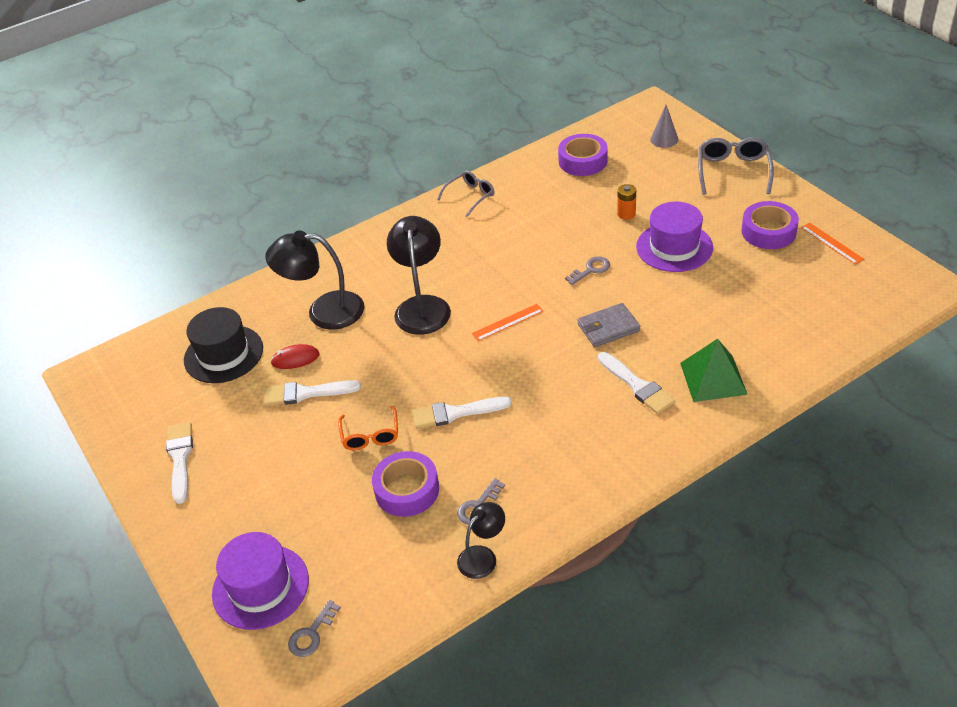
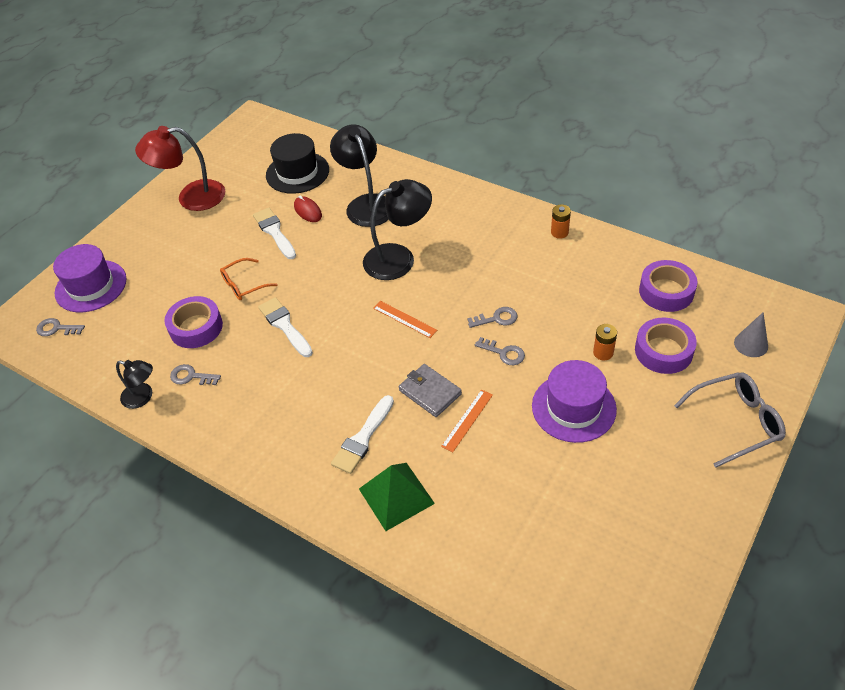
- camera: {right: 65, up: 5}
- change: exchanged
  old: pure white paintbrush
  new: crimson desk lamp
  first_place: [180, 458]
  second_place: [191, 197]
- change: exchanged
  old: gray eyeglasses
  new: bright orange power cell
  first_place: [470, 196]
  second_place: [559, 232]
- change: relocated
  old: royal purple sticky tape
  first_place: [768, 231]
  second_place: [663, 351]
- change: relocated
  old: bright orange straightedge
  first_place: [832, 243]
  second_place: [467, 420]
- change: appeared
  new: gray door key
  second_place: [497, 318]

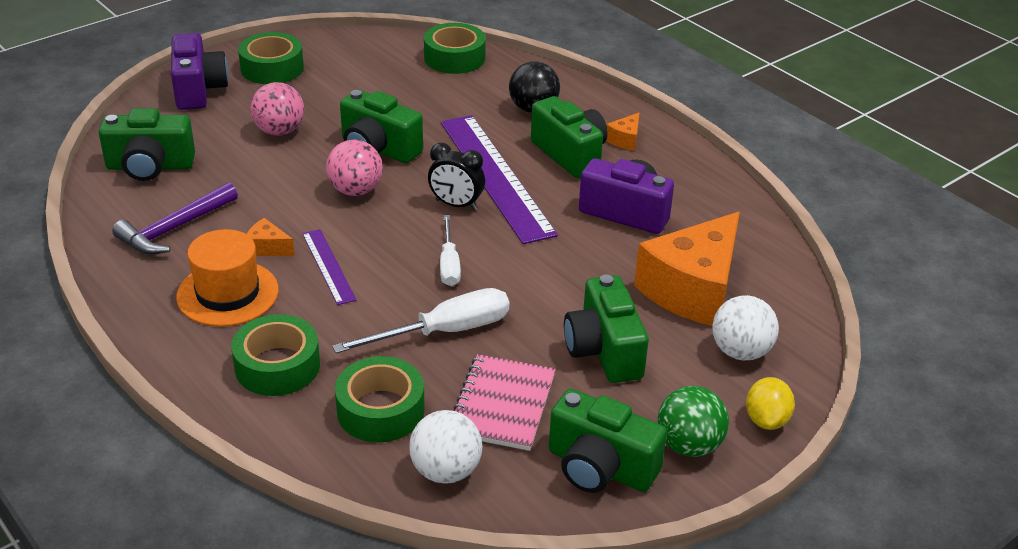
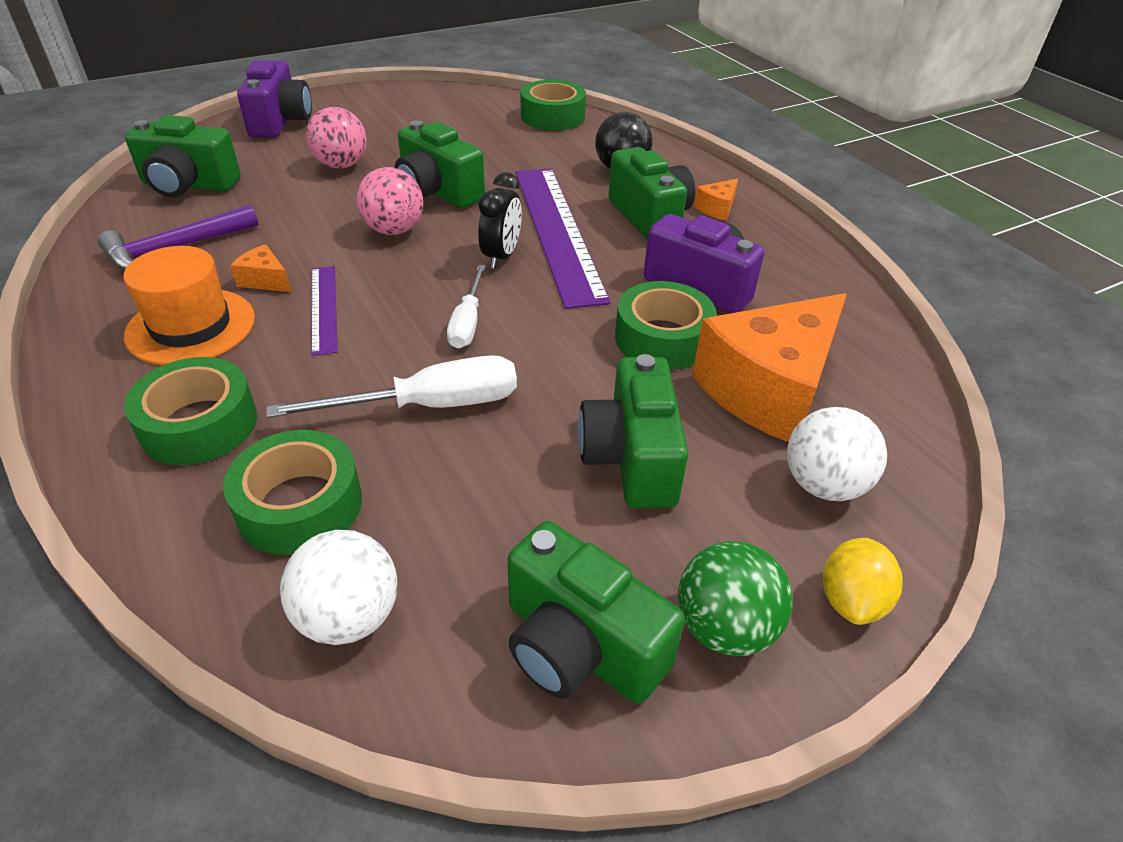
- camera: {right: 10, up: 5}
- change: relocated
  old: green sticky tape
  first_place: [272, 68]
  second_place: [662, 338]
- change: spun
  old: black clock
  first_place: [456, 205]
  second_place: [501, 256]
  degrees: -105
- change: missing
  old: rosy exercise book
  first_place: [502, 405]

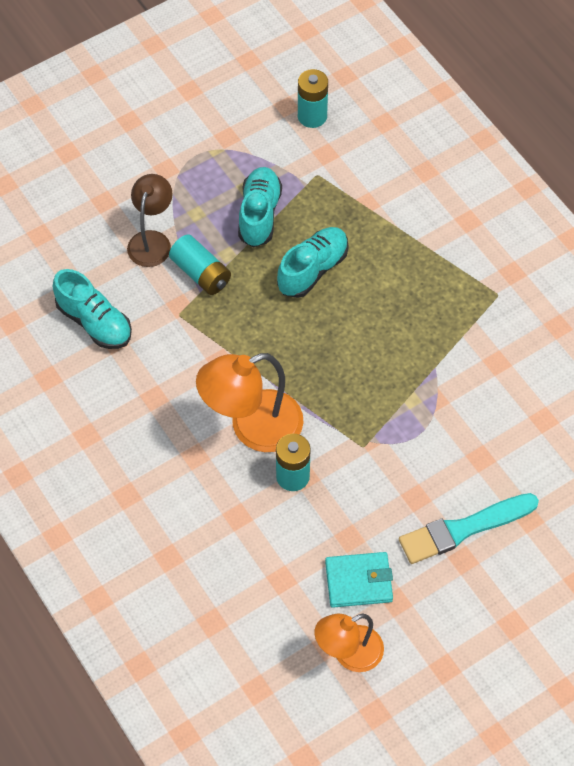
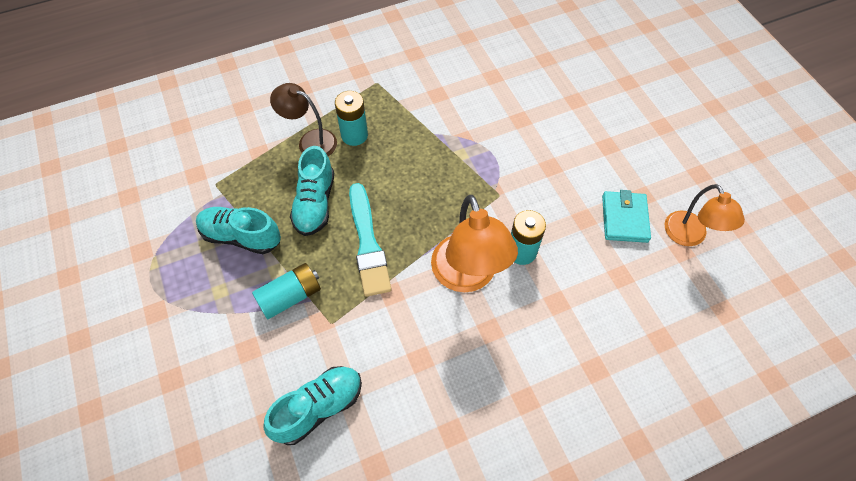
- camera: {right: -80, up: 0}
- change: relocated
  old: brown desk lamp
  first_place: [152, 240]
  second_place: [310, 141]
- change: spun
  old: teal lace-up shoe
  first_place: [313, 270]
  second_place: [315, 203]
  degrees: -135
- change: relocated
  old: teal power cell
  first_place: [312, 116]
  second_place: [354, 135]
- change: relocated
  old: teal paintbrush
  first_place: [464, 529]
  second_place: [368, 243]

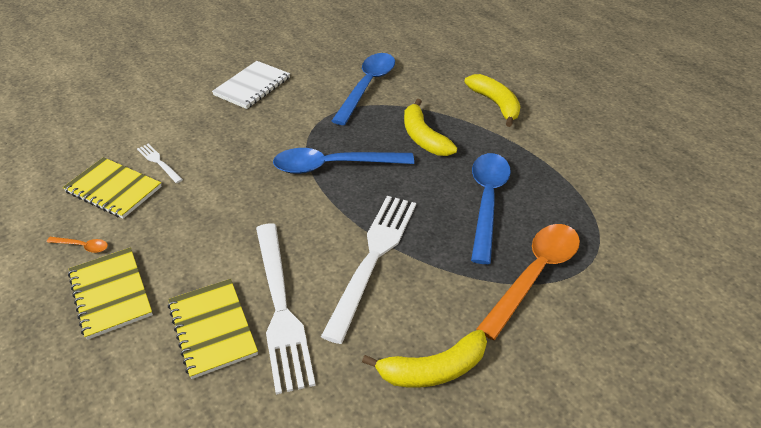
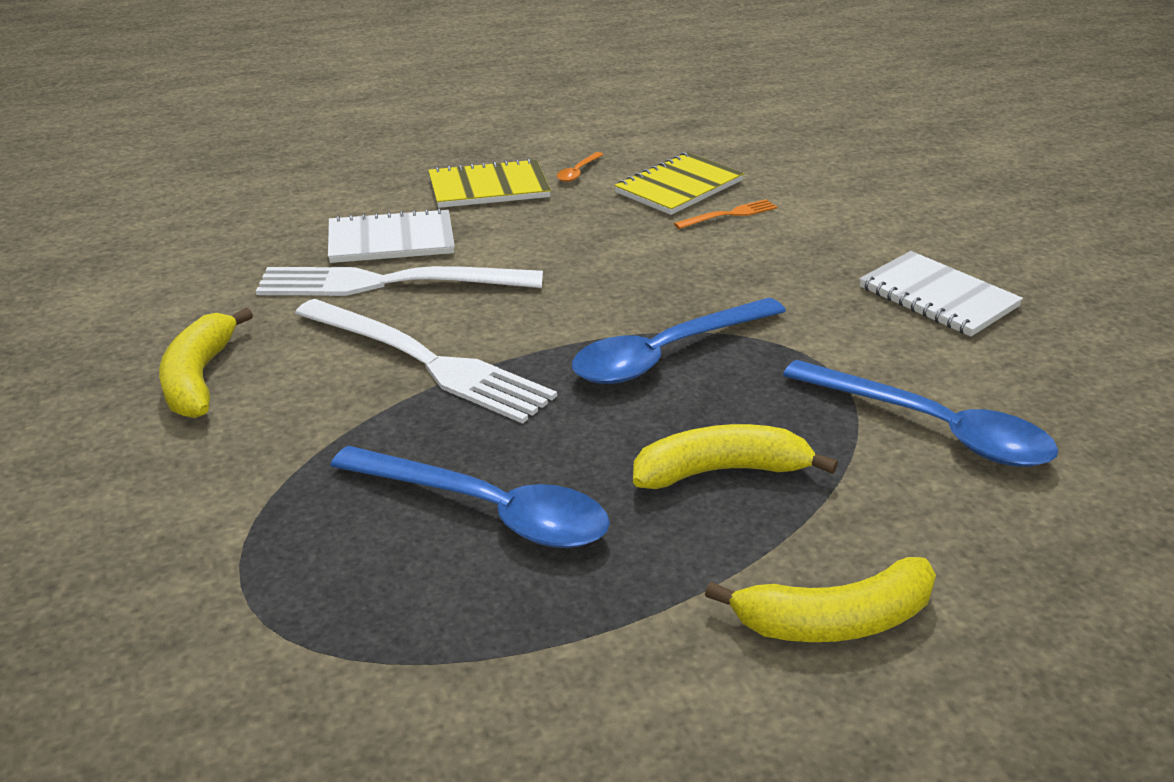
- camera: {right: 105, up: -10}
- change: colour
  old: pure white dinner fork
  new: bright orange dinner fork
  first_place: [158, 162]
  second_place: [730, 214]
- change: colour
  old: bright yellow exercise book
  new: pure white exercise book
  first_place: [212, 329]
  second_place: [391, 240]
- change: spun
  old: blue tablespoon
  first_place: [333, 166]
  second_place: [666, 354]
  degrees: -135
- change: missing
  old: bright orange tablespoon
  first_place: [534, 274]

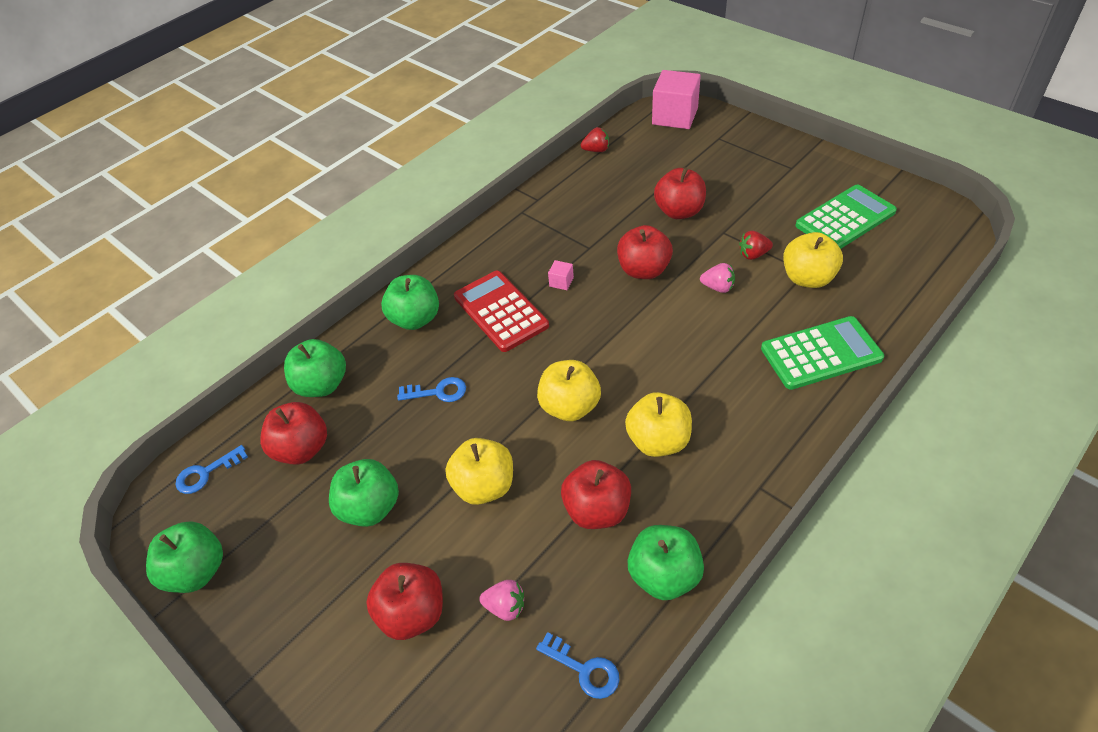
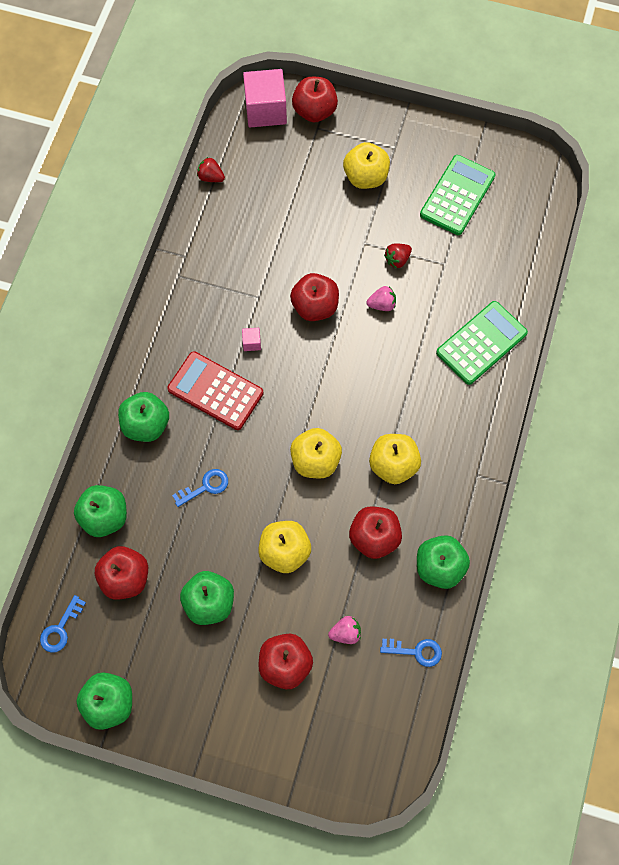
- camera: {right: -30, up: 20}
- change: spun
  old: crimson strawberry
  first_place: [596, 150]
  second_place: [211, 177]
  degrees: -120
- change: relocated
  old: crimson apple
  first_place: [679, 211]
  second_place: [314, 111]
- change: relocated
  old: bright yellow apple
  first_place: [807, 278]
  second_place: [365, 177]

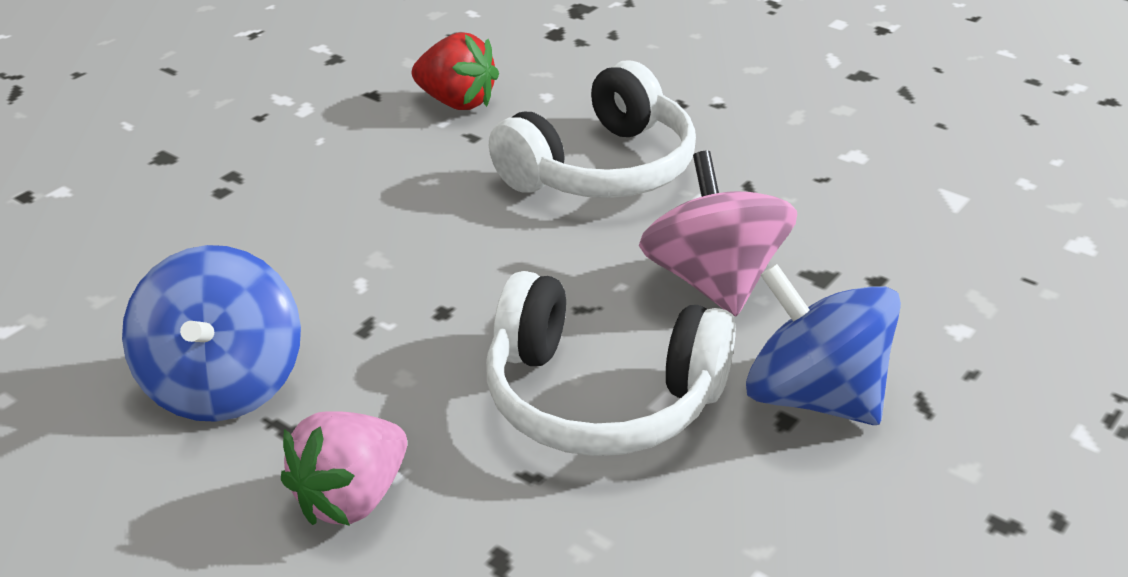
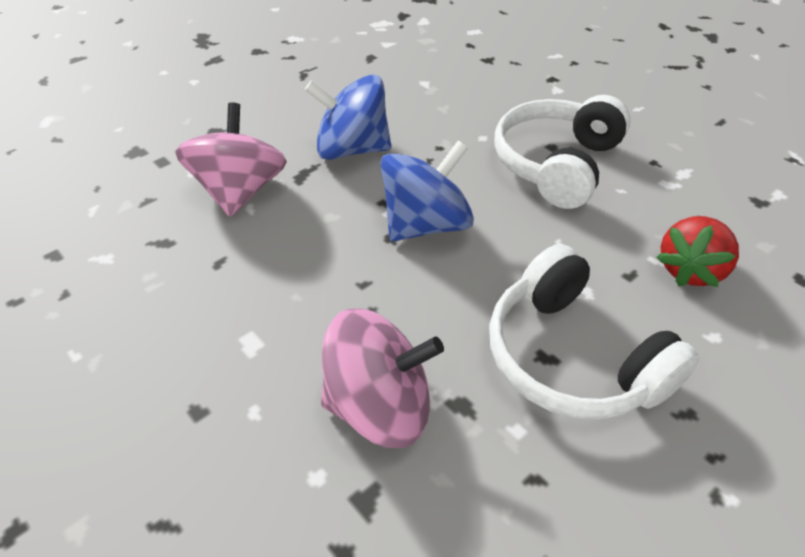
- camera: {right: 100, up: 10}
- change: exchanged
  old: rosy strawberry
  new: rosy spinning top
  first_place: [352, 498]
  second_place: [240, 191]
- change: relocated
  old: pure white headset
  first_place: [601, 398]
  second_place: [556, 164]
- change: relocated
  old: blue spinning top
  first_place: [815, 397]
  second_place: [425, 225]

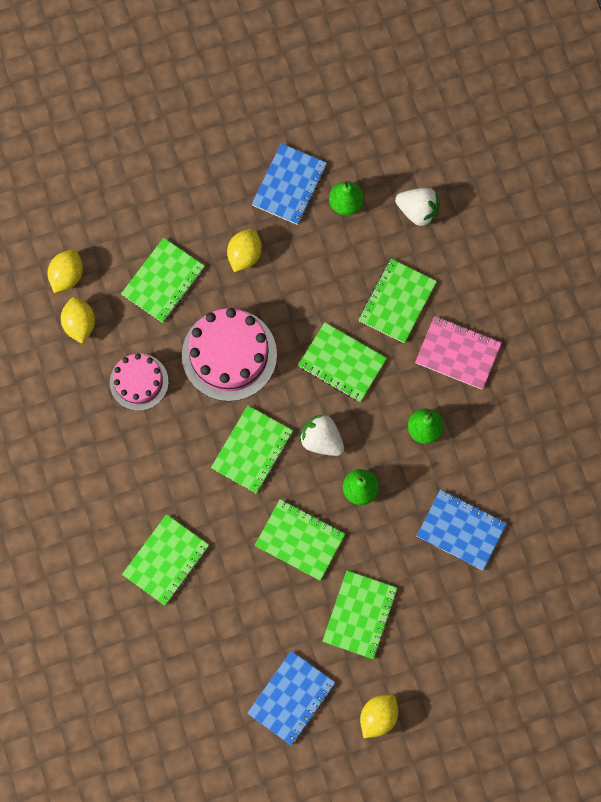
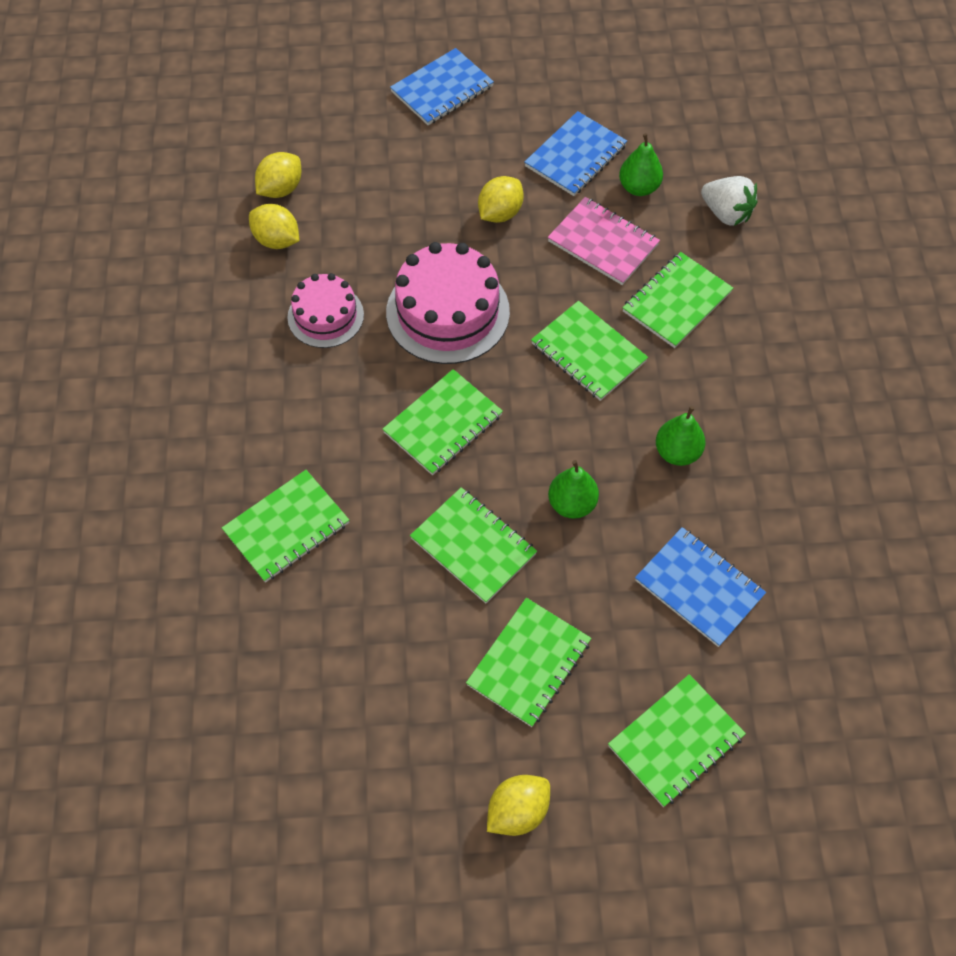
- camera: {right: 15, up: -15}
- change: spun
  old: bright yellow citrus fruit
  first_place: [80, 324]
  second_place: [277, 240]
  degrees: -60
- change: relocated
  old: green exercise book
  first_place: [163, 281]
  second_place: [675, 741]
- change: relocated
  old: blue exercise book
  first_place: [291, 698]
  second_place: [442, 89]
- change: missing
  old: pure white strawberry
  first_place: [321, 440]
- change: relocated
  old: rosy exercise book
  first_place: [458, 353]
  second_place: [603, 243]

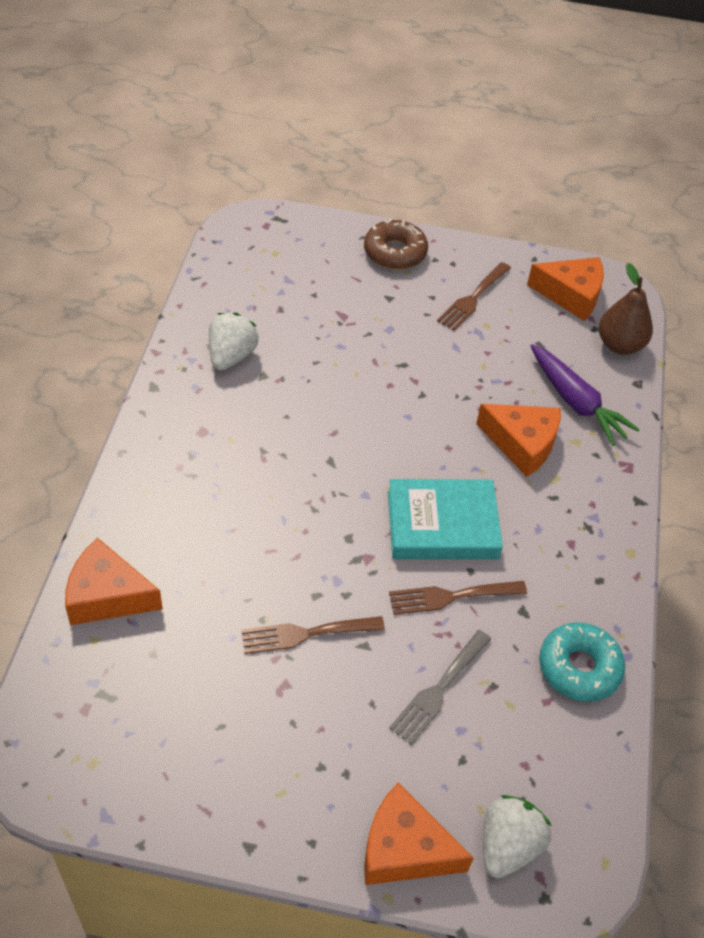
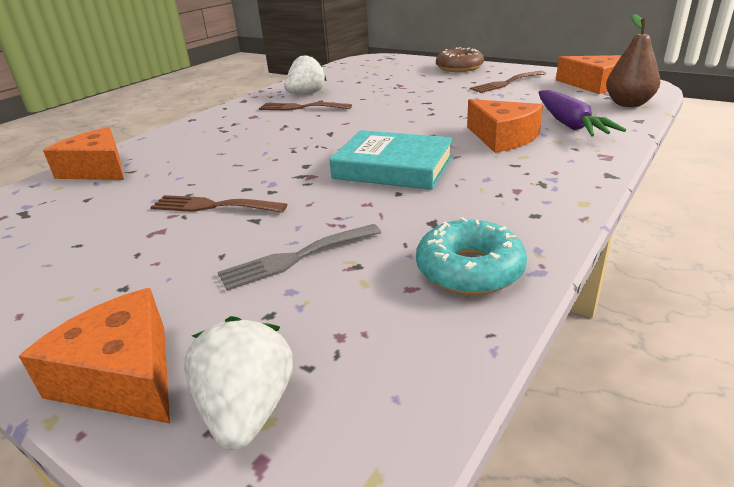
- camera: {right: 30, up: -20}
- change: relocated
  old: brown dinner fork
  first_place: [450, 597]
  second_place: [300, 107]
- change: spun
  old: pure white strawberry
  first_place: [508, 845]
  second_place: [248, 410]
  degrees: -60

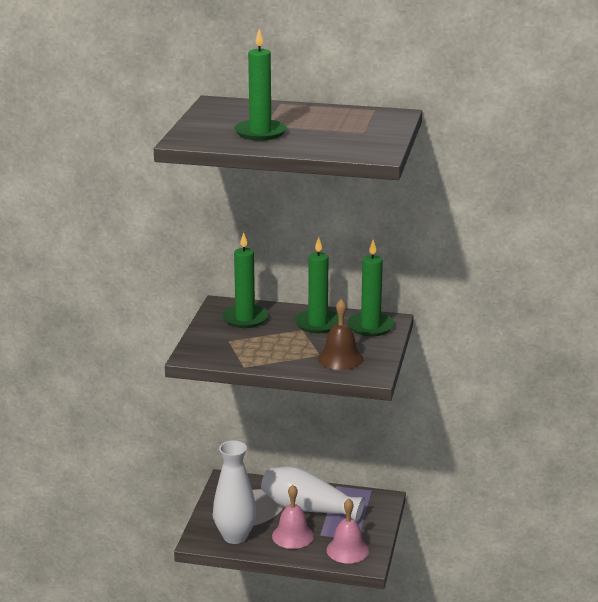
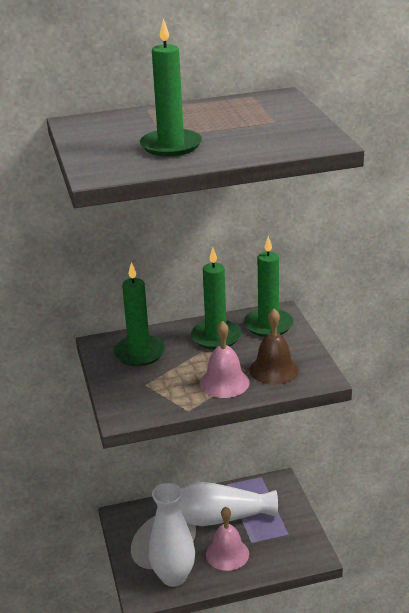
- camera: {right: -25, up: 5}
- change: relocated
  old: rosy school bell
  first_place: [347, 550]
  second_place: [224, 382]

